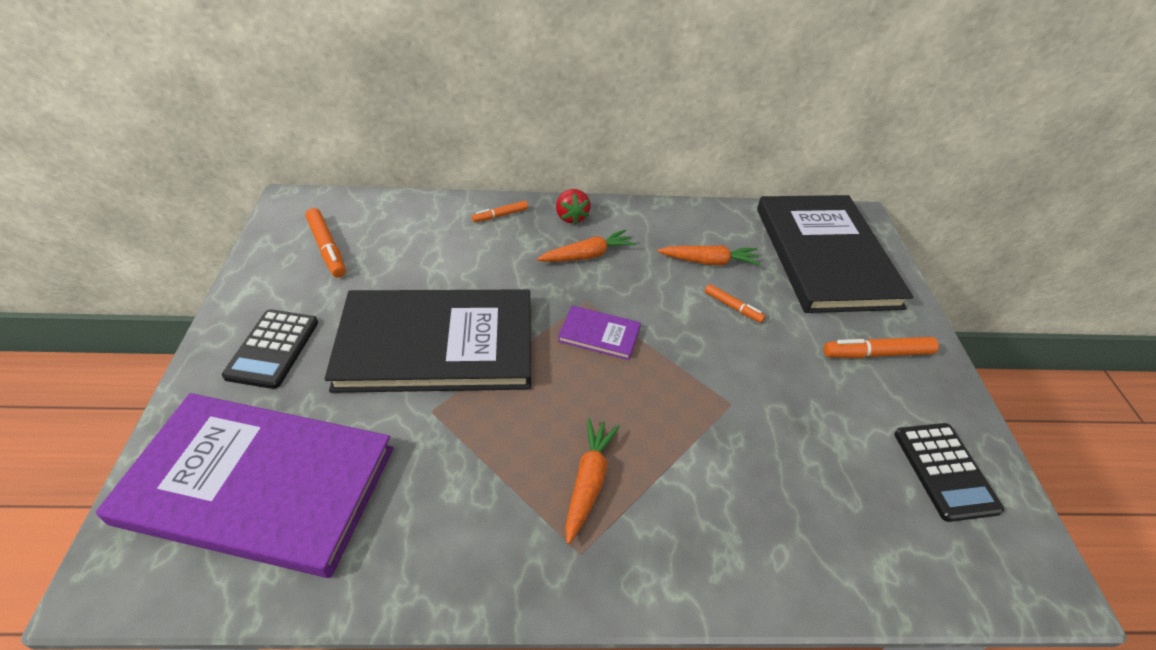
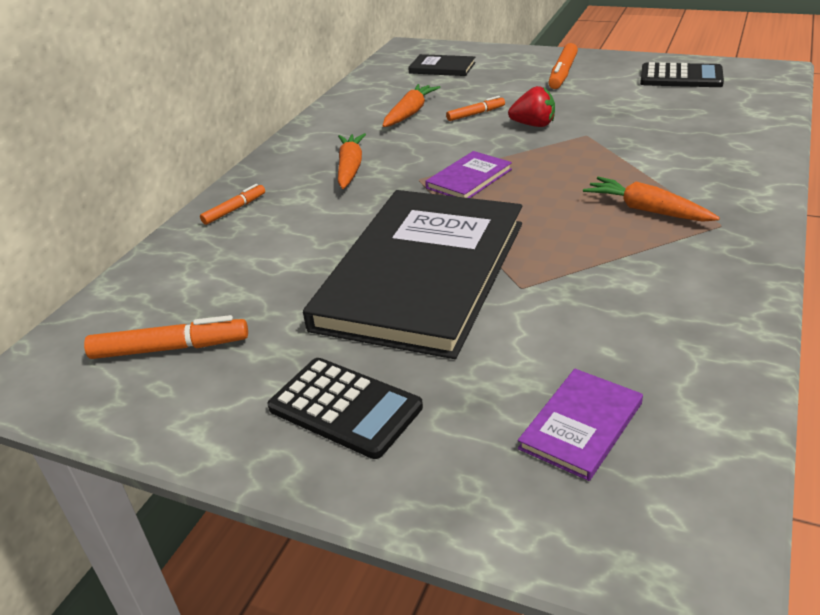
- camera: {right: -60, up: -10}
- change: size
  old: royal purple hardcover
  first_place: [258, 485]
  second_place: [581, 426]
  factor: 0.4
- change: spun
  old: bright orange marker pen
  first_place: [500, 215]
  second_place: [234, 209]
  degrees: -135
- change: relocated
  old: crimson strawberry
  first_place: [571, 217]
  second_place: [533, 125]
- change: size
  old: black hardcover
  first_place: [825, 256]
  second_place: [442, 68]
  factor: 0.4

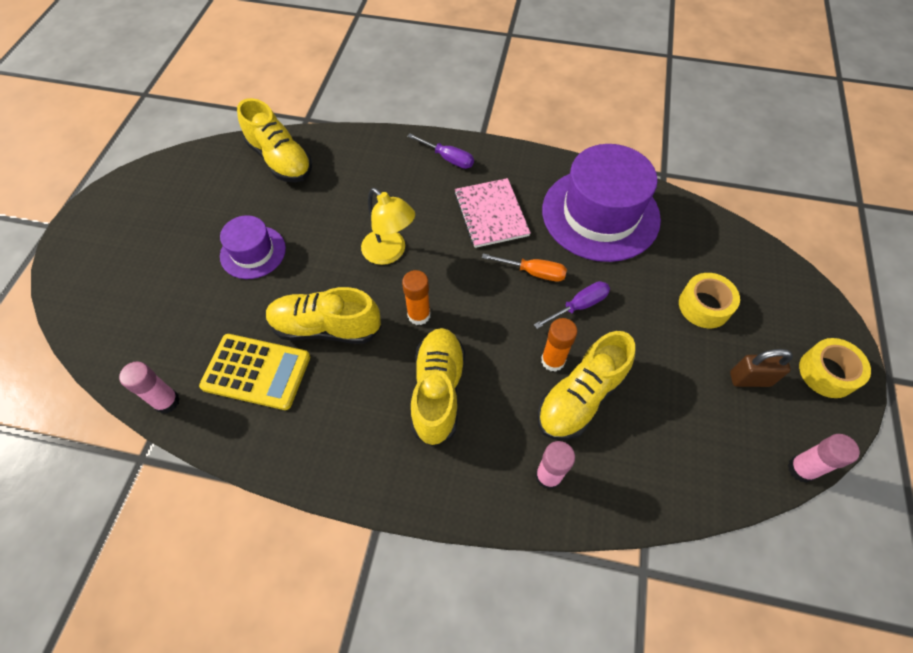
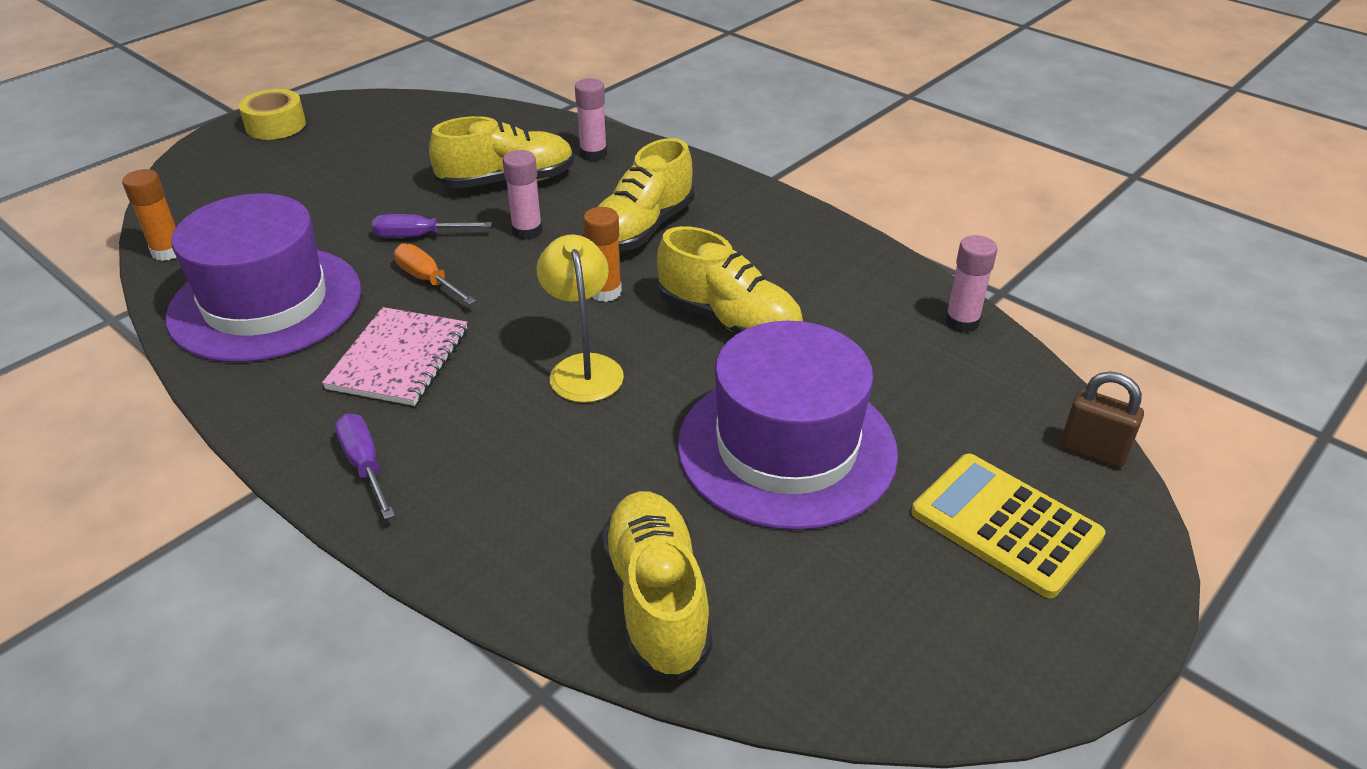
- camera: {right: -150, up: -20}
- change: relocated
  old: bright yellow pocket calculator
  first_place: [256, 371]
  second_place: [1005, 525]
- change: size
  old: royal purple top hat
  first_place: [253, 252]
  second_place: [786, 448]
  factor: 1.88
- change: relocated
  old: bright orange glue
  first_place: [553, 360]
  second_place: [168, 252]
- change: missing
  old: bright yellow sticky tape
  first_place: [704, 306]
- change: relocated
  old: brown lock
  first_place: [750, 379]
  second_place: [1093, 451]
- change: relocated
  old: rosy glue
  first_place: [801, 469]
  second_place: [527, 231]

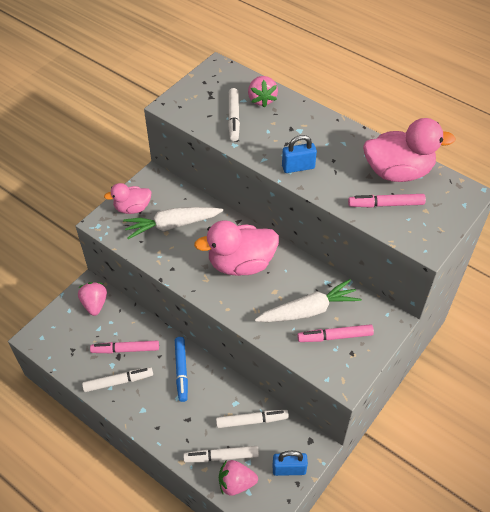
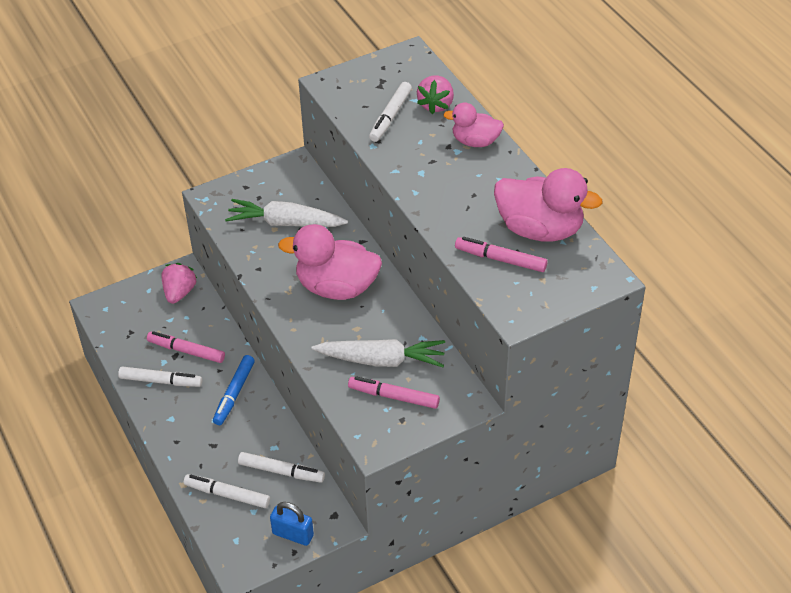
- camera: {right: 25, up: -5}
- change: relocated
  old: rosy rubber duck
  first_place: [132, 208]
  second_place: [475, 141]
- change: missing
  old: rosy strawberry
  first_place: [236, 483]
- change: missing
  old: blue lock
  first_place: [298, 167]

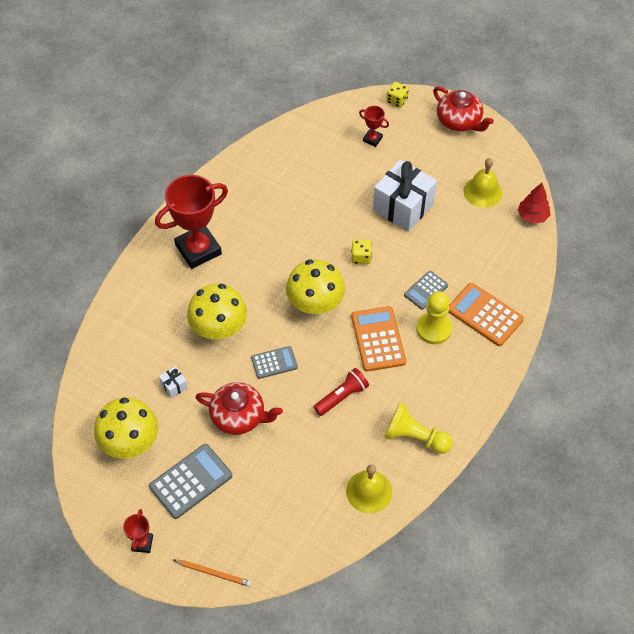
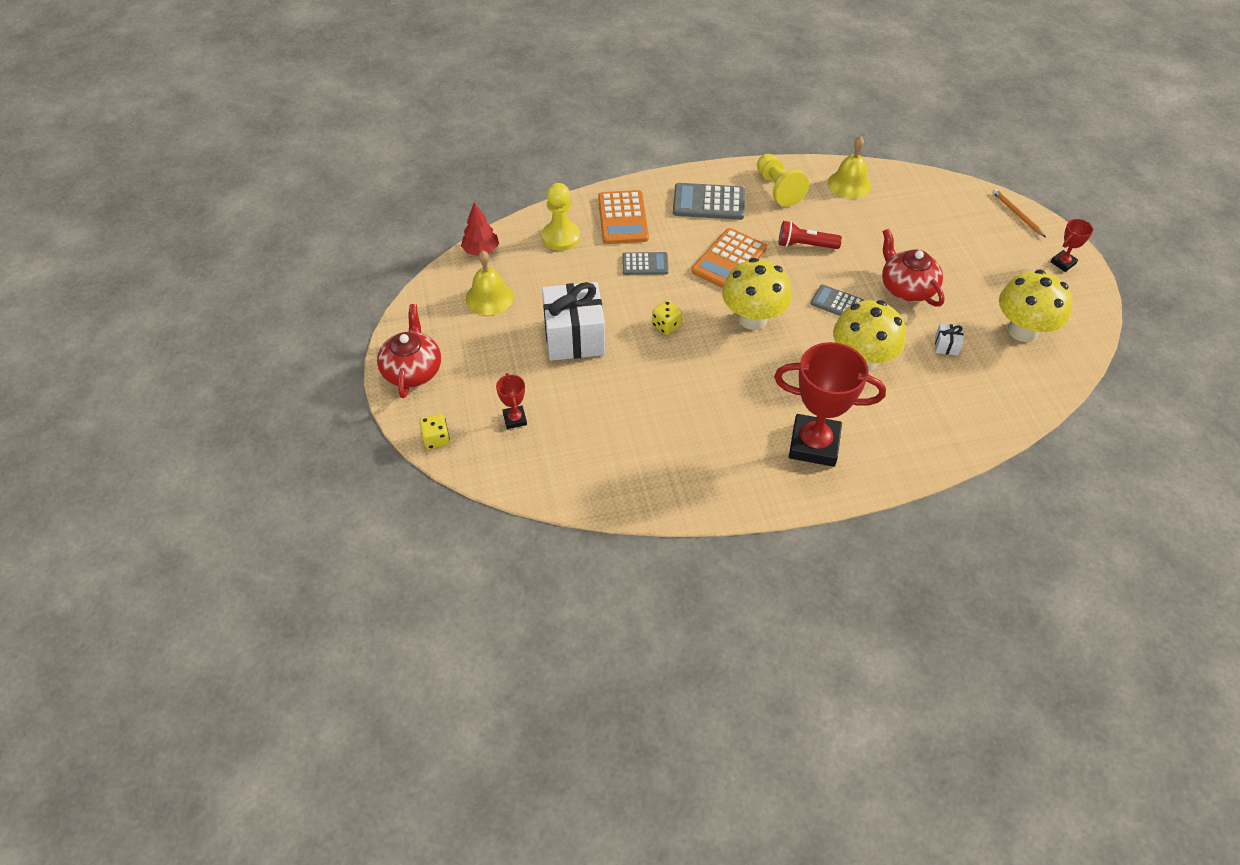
- camera: {right: -135, up: -5}
- change: relocated
  old: gray pocket calculator
  first_place: [191, 481]
  second_place: [708, 202]
- change: relocated
  old: bright yellow chess pawn
  first_place: [434, 329]
  second_place: [561, 237]

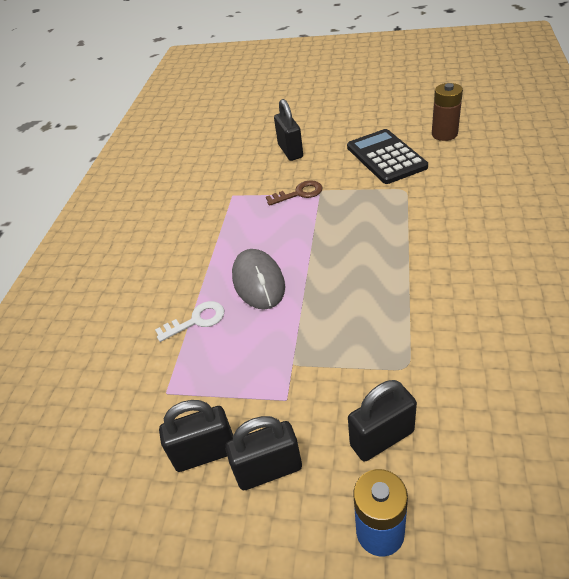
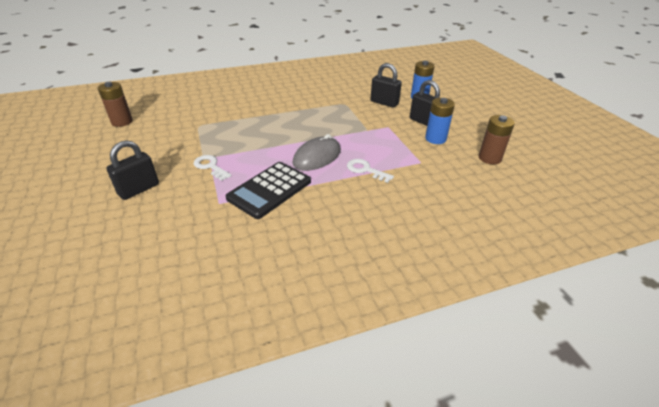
- camera: {right: -125, up: -5}
- change: exchanged
  old: black lock
  new: blue power cell
  first_place: [205, 453]
  second_place: [435, 139]
- change: colour
  old: brown door key
  new: pure white door key
  first_place: [299, 193]
  second_place: [210, 167]
- change: relocated
  old: black pocket calculator
  first_place: [386, 157]
  second_place: [269, 190]
- change: appeared
  new: brown power cell
  second_place: [489, 158]

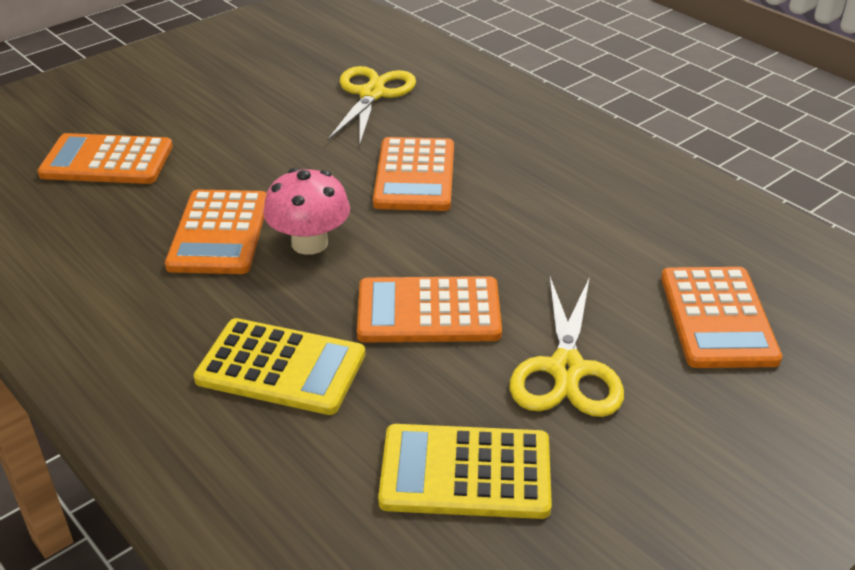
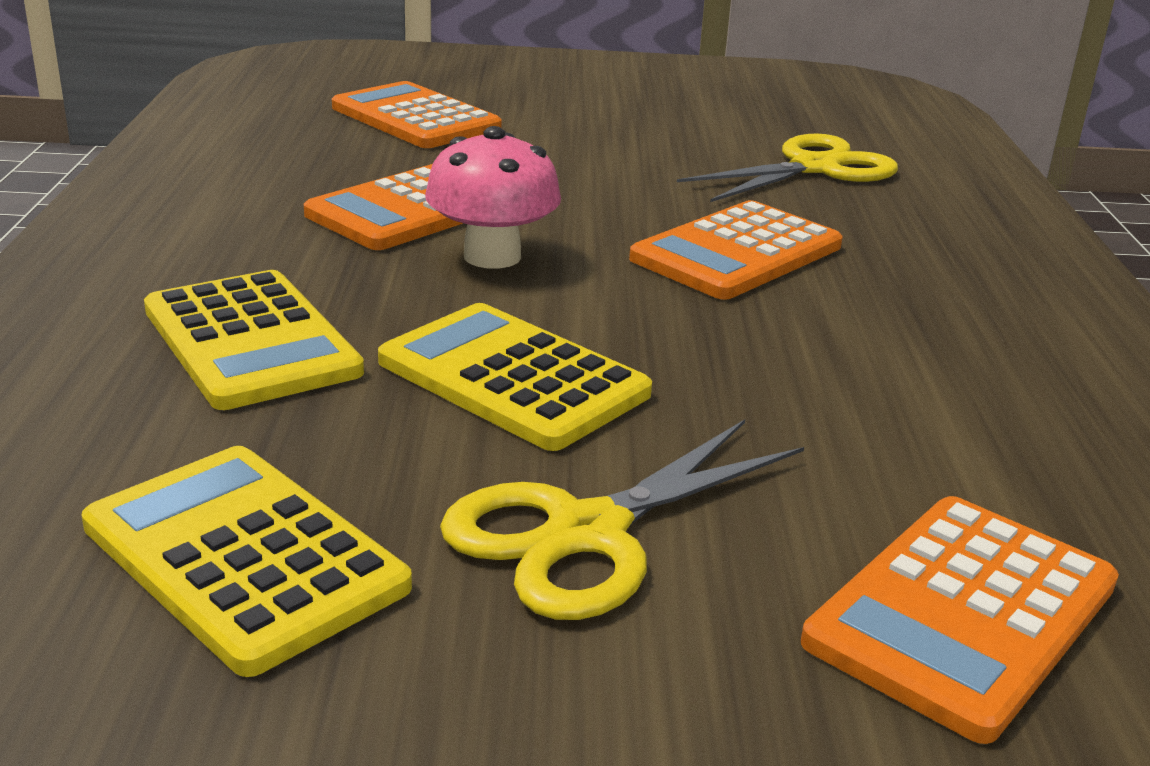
- camera: {right: 40, up: -10}
- change: colour
  old: bright orange pocket calculator
  new: bright yellow pocket calculator
  first_place: [428, 311]
  second_place: [513, 378]

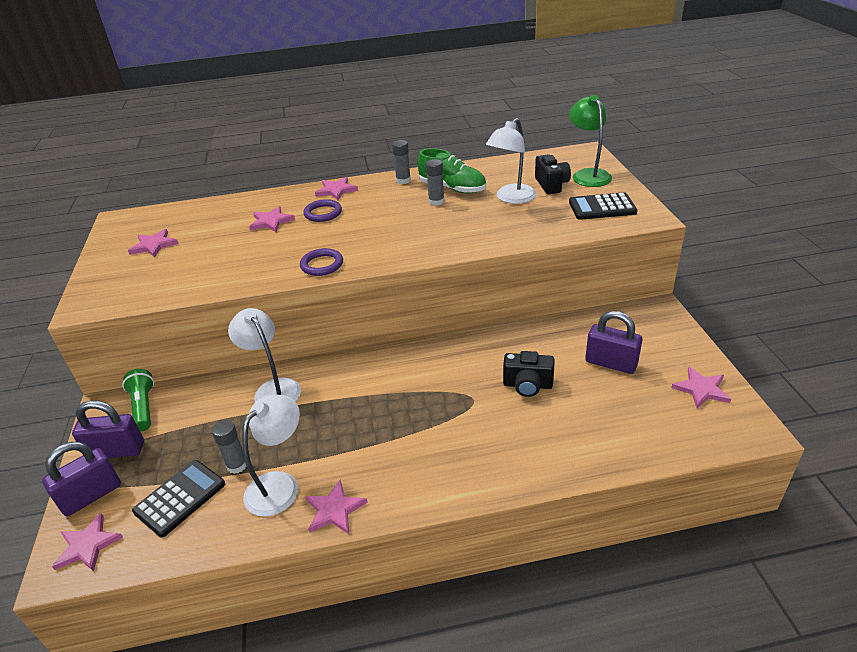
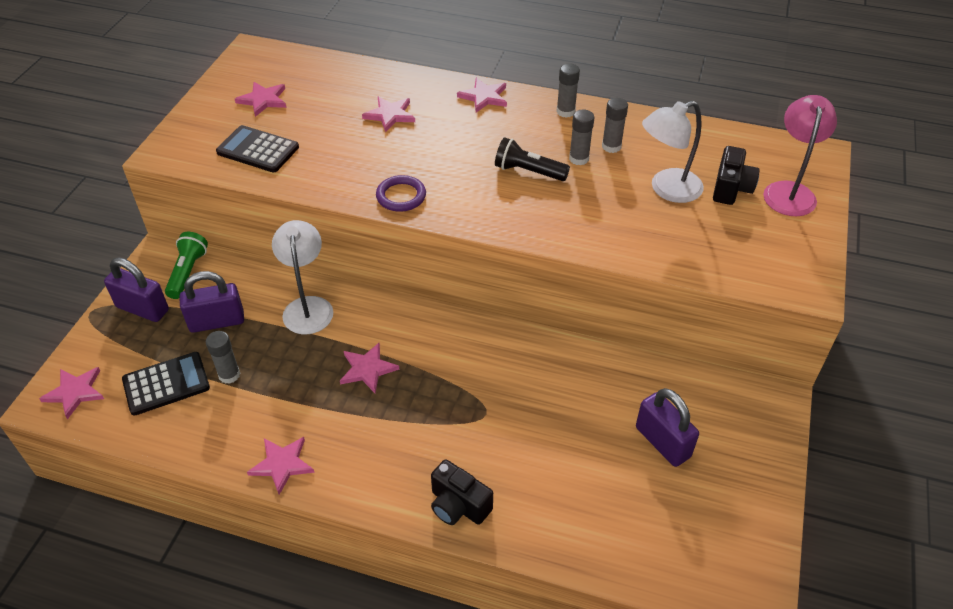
- camera: {right: 25, up: 10}
- change: relocated
  old: royal purple lock
  first_place: [91, 495]
  second_place: [217, 322]
- change: missing
  old: pure white desk lamp
  first_place: [279, 485]
- change: missing
  old: royal purple torus
  first_place: [323, 213]
- change: exchanged
  old: green lace-up shoe
  new: gray glue
  first_place: [452, 188]
  second_place: [611, 146]
- change: relocated
  old: black photo camera
  first_place: [527, 385]
  second_place: [458, 505]
- change: colour
  old: green desk lamp
  new: rosy desk lamp
  first_place: [588, 175]
  second_place: [789, 191]
- change: relocated
  old: black pocket calculator
  first_place: [602, 207]
  second_place: [258, 150]
- change: relocated
  old: rosy five-pointed star
  first_place: [701, 389]
  second_place: [367, 369]
- change: appeared
  new: black pocket torch
  second_place: [528, 171]

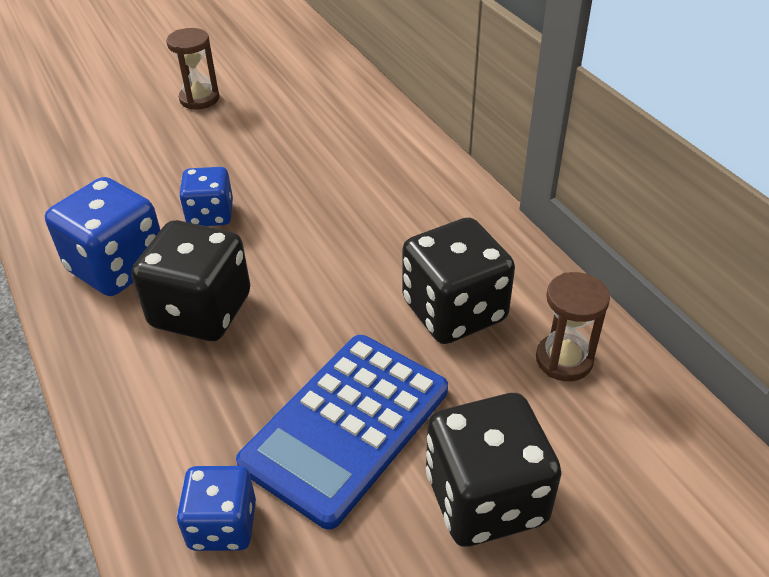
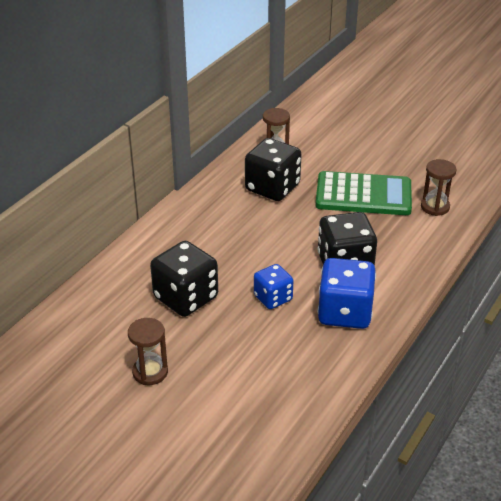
- camera: {right: -120, up: -5}
- change: exchanged
  old: blue dice
  new: brown sand timer
  first_place: [223, 525]
  second_place: [435, 207]
- change: colour
  old: blue pocket calculator
  new: green pocket calculator
  first_place: [346, 427]
  second_place: [363, 195]
- change: relocated
  old: black dice
  first_place: [485, 498]
  second_place: [186, 298]

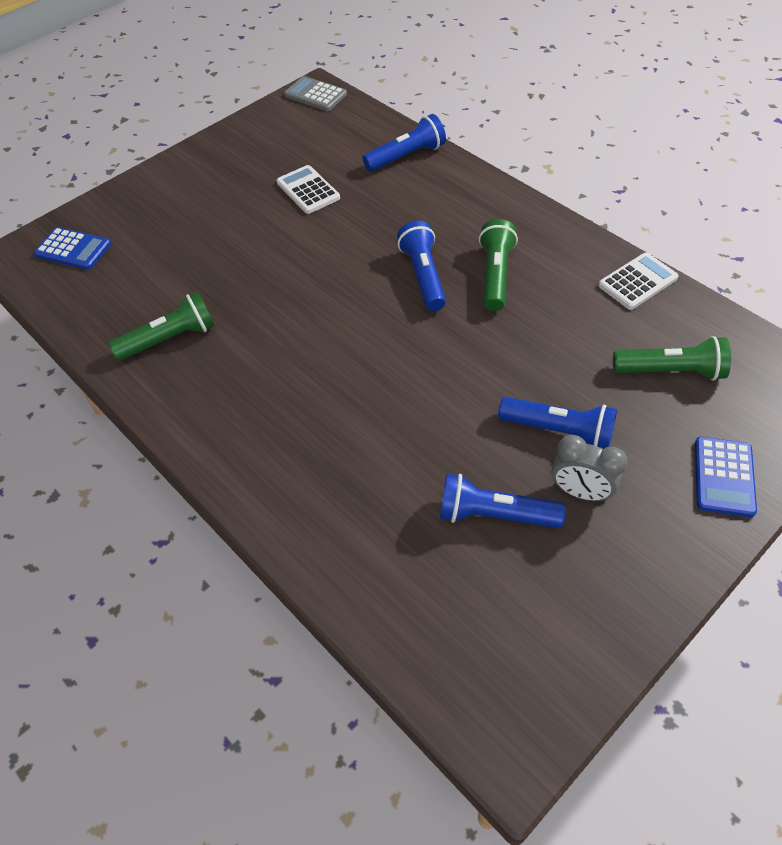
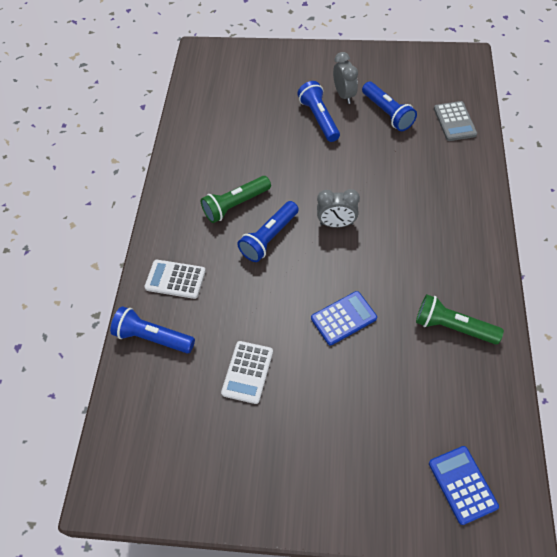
- camera: {right: -130, up: 5}
- change: relocated
  old: gray pocket calculator
  first_place: [315, 95]
  second_place: [454, 121]
- change: relocated
  old: pure white pocket calculator
  first_place: [637, 282]
  second_place: [175, 279]
- change: missing
  old: green pocket torch
  first_place: [671, 371]
- change: relocated
  old: blue pocket calculator
  first_place: [724, 477]
  second_place: [343, 318]
- change: appeared
  new: gray clock
  second_place: [336, 224]

